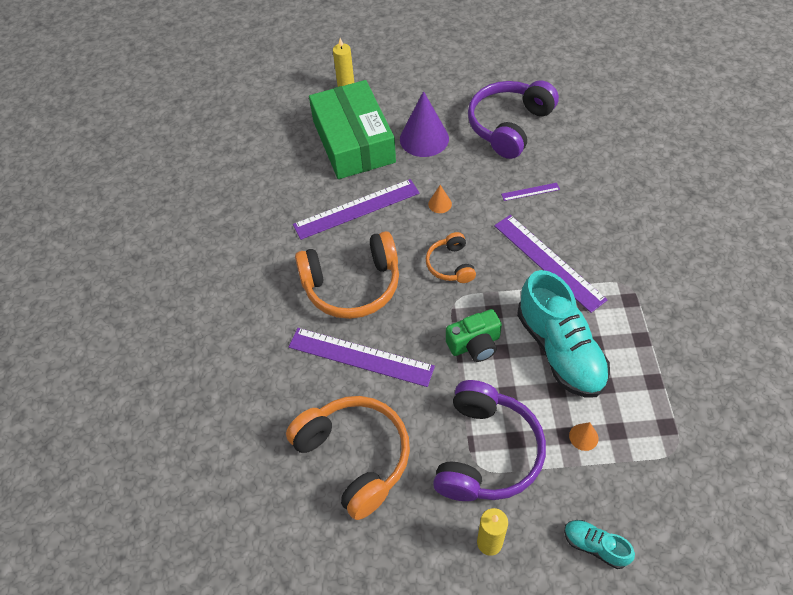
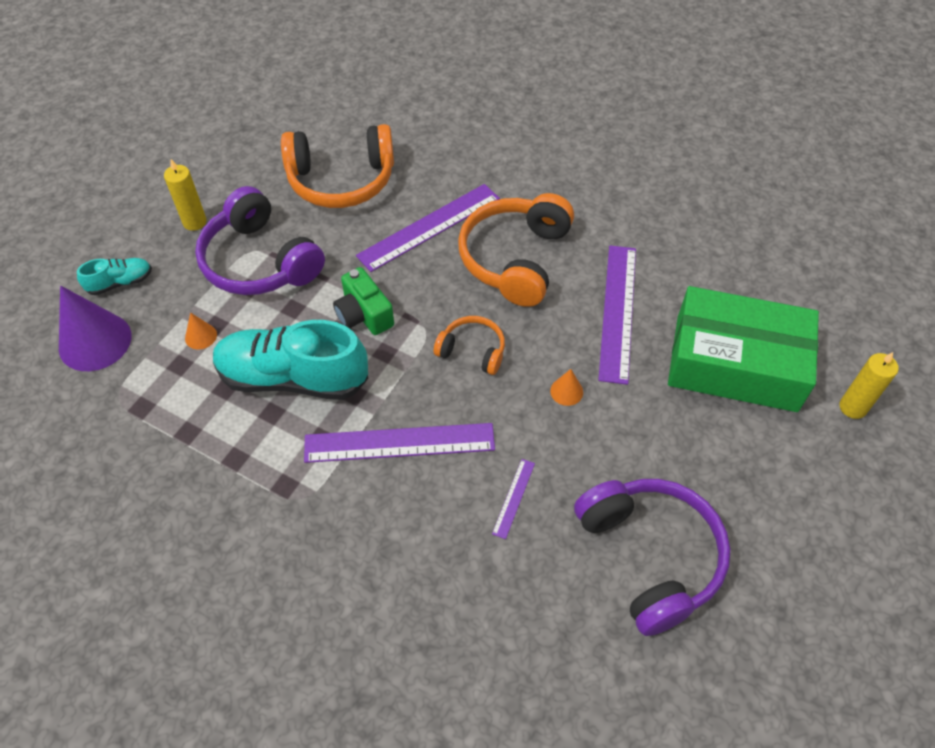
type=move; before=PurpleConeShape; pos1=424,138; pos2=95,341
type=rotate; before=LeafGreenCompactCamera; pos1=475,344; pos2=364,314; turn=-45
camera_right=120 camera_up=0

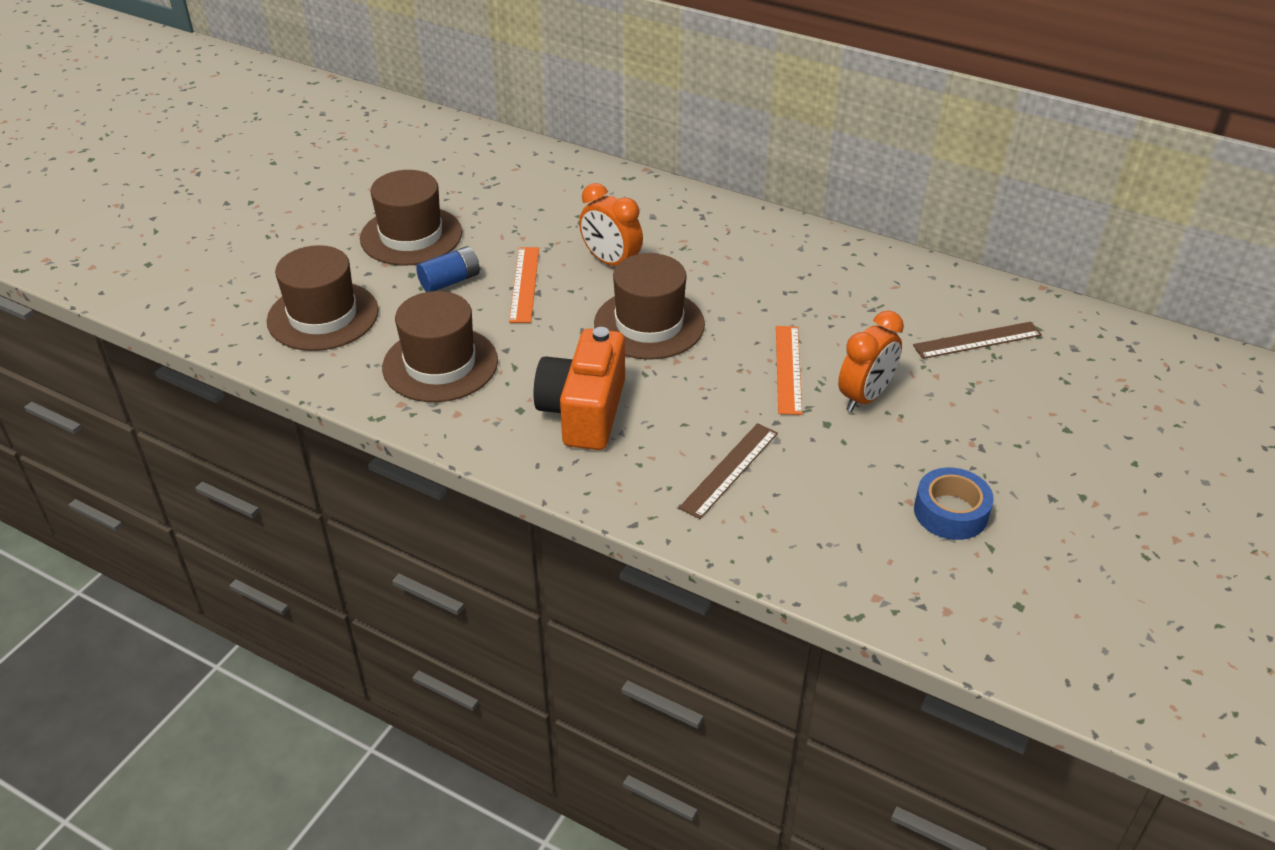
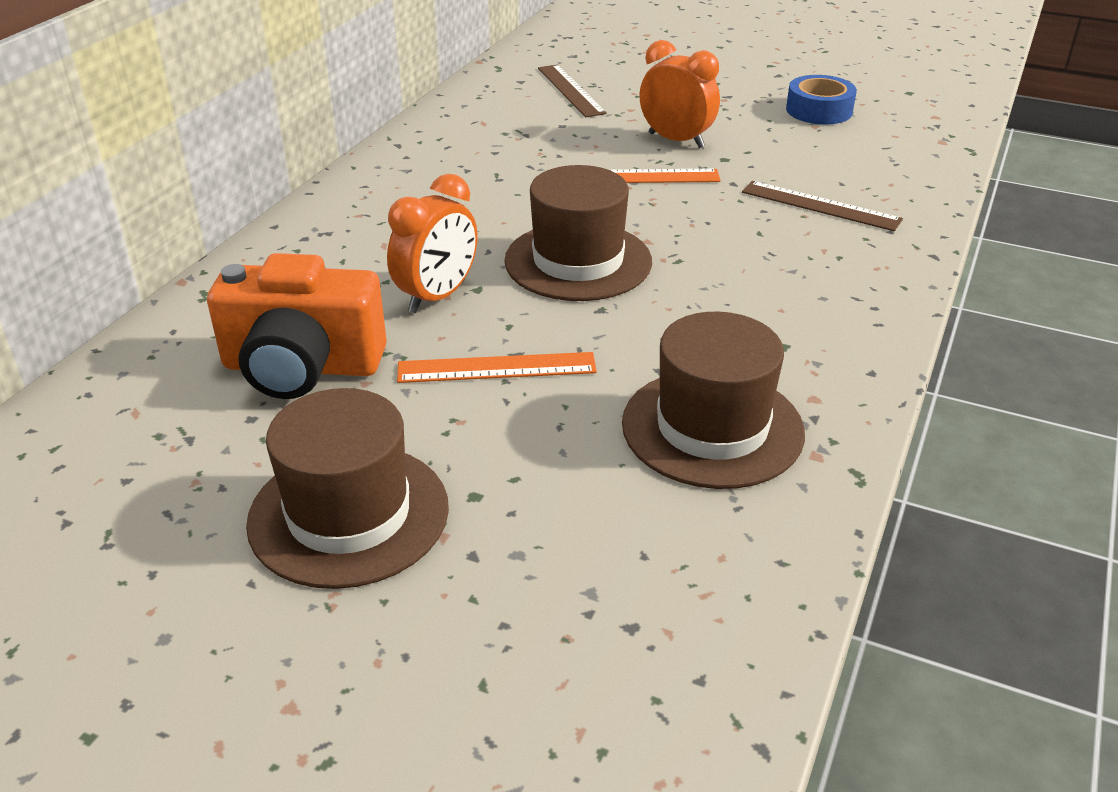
type=move; before=OrangeColouredCompactCamera; pos1=584,411; pos2=302,367
type=delete; before=RussetTallHat; pos1=323,316
type=delete; before=CobaltPowerCell; pos1=450,281
camera_right=-95 camera_up=-5

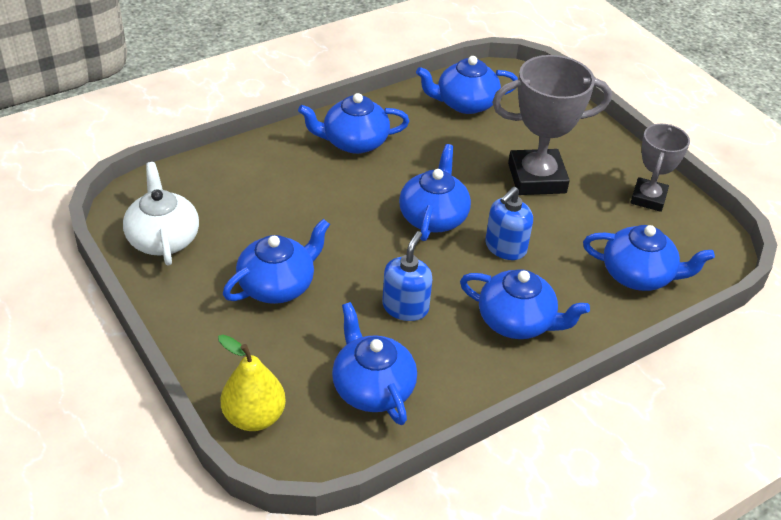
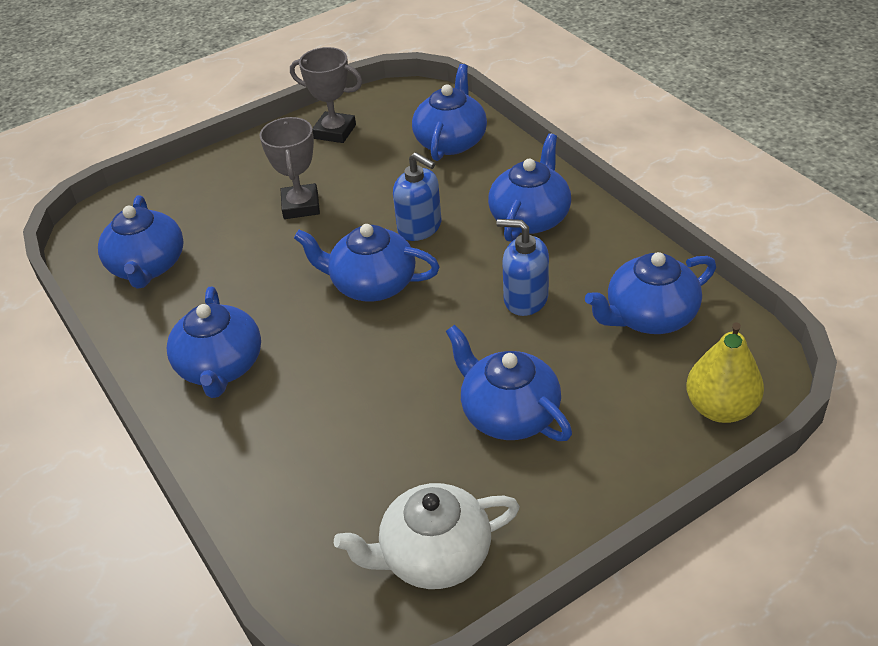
type=resize; before=GreyAwardCup; pos1=537,178; pos2=301,206; scale=0.62
camera_right=-85 camera_up=0

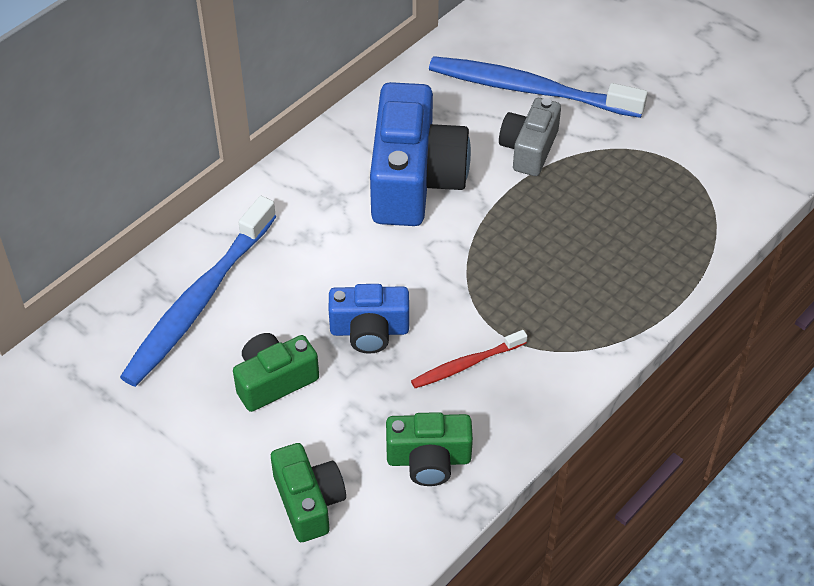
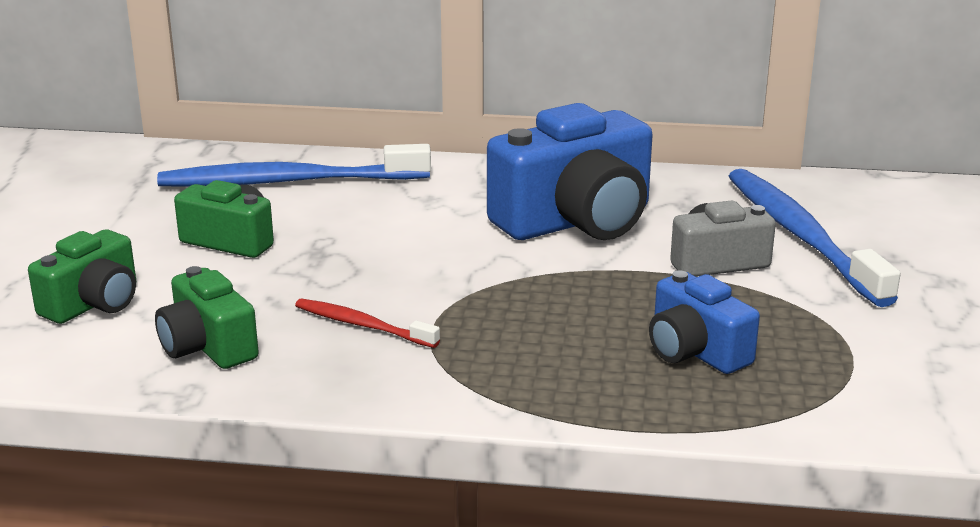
type=move; before=CobaltCompactCamera; pos1=369,330; pos2=695,351
camera_right=55 camera_up=-25

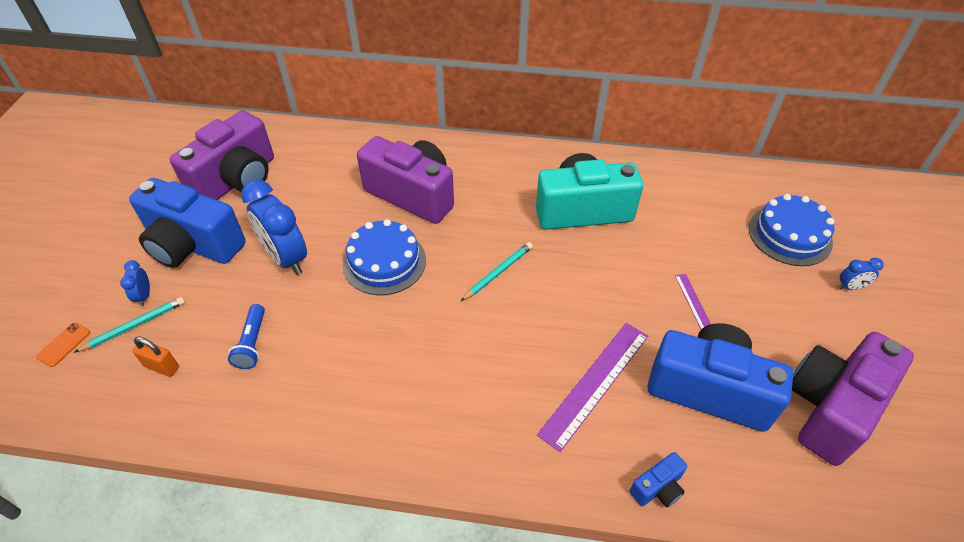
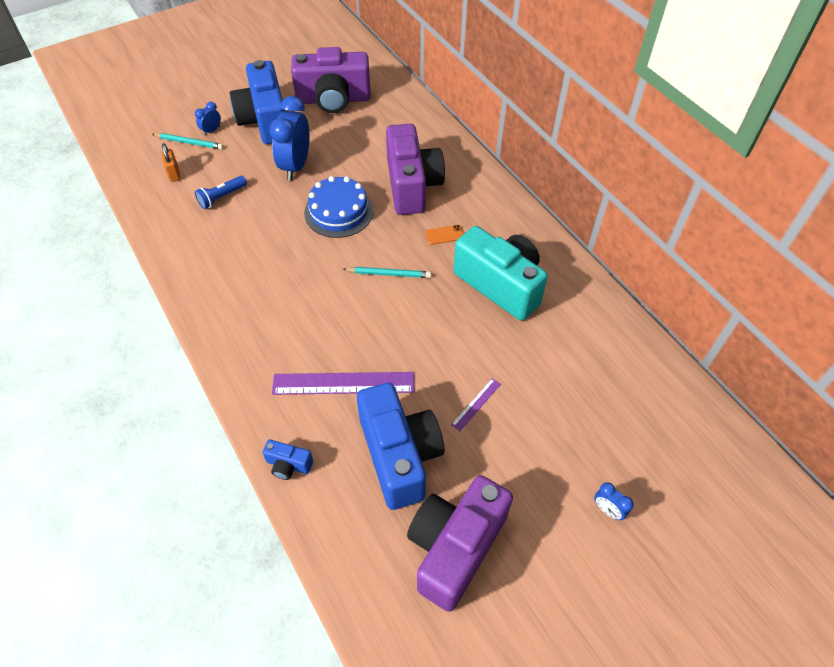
type=rotate; before=PurpleCompactCamera; pos1=830,408; pos2=455,547; turn=-60
type=move; before=OrangeColouredPhone; pos1=64,344; pos2=444,235
type=delete; before=CobaltGateau; pos1=789,235
camera_right=50 camera_up=5

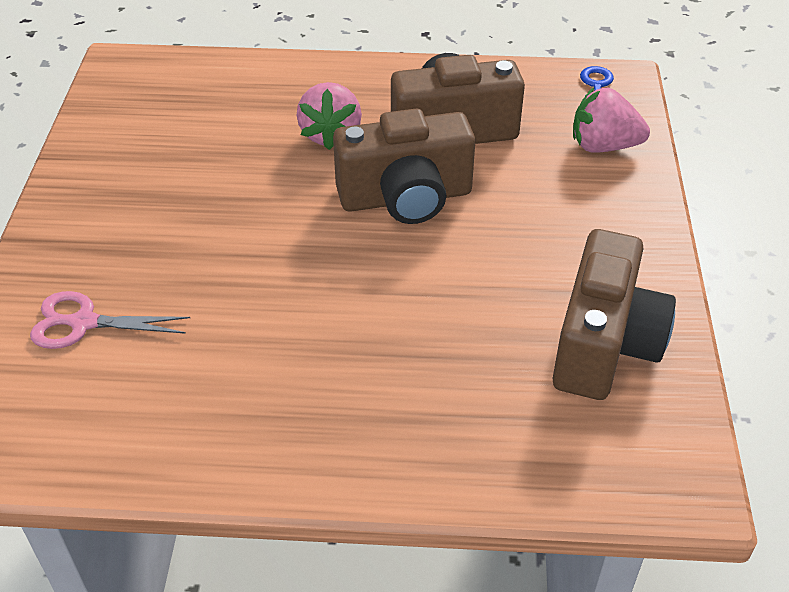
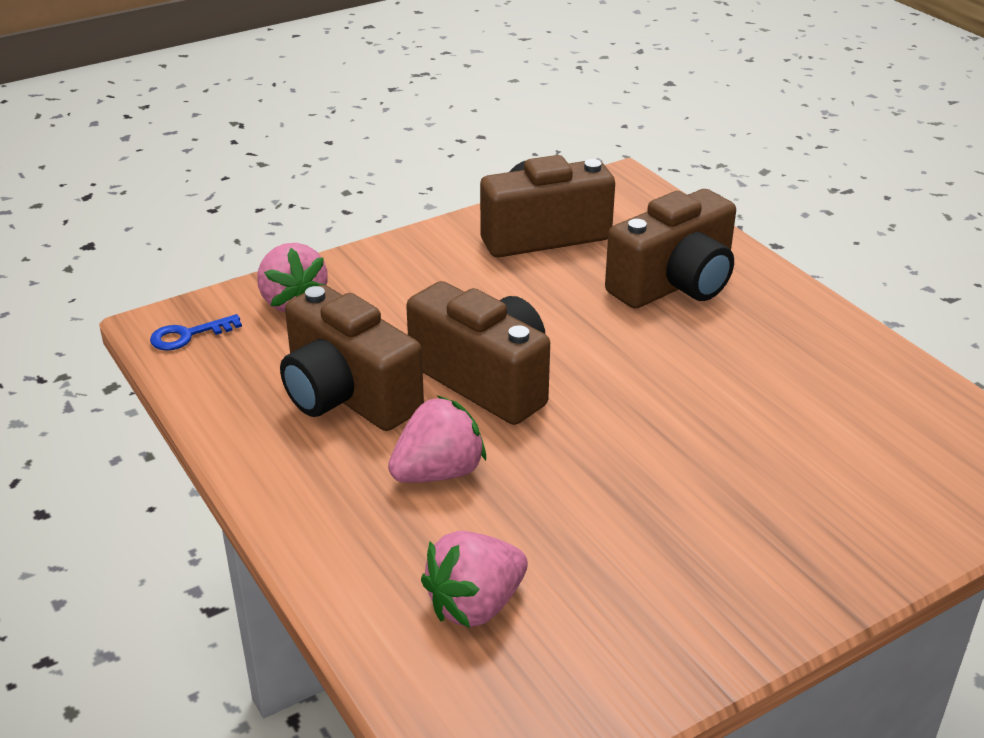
type=insert; after=RosePinkToyStrawberry; pos2=475,605
type=insert; after=RussetCompactCamera; pos2=674,284
type=delete; before=RosePinkShears; pos1=83,323
camera_right=-125 camera_up=-10

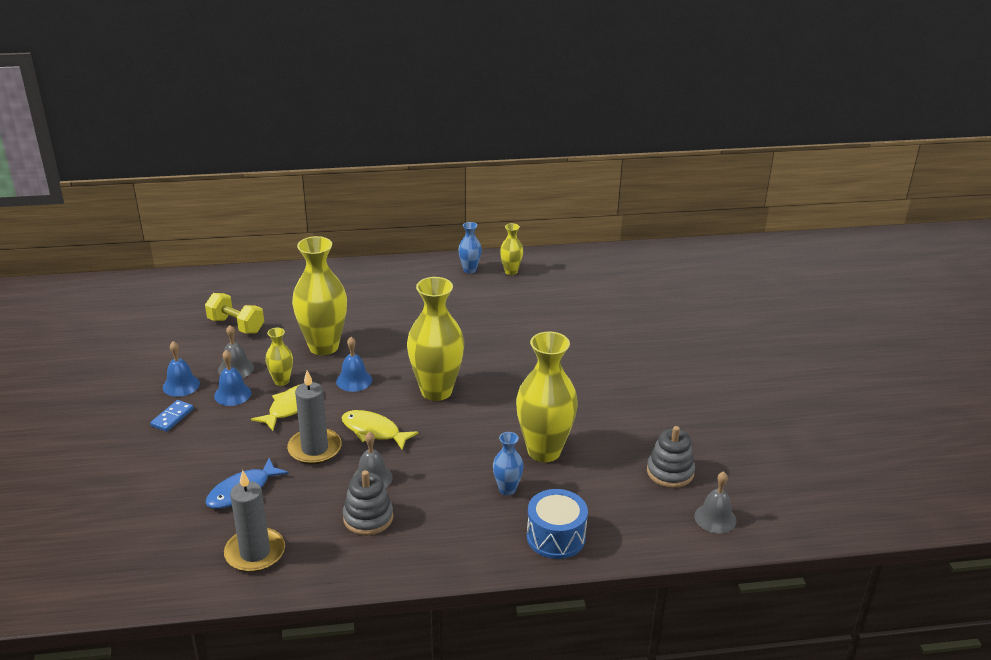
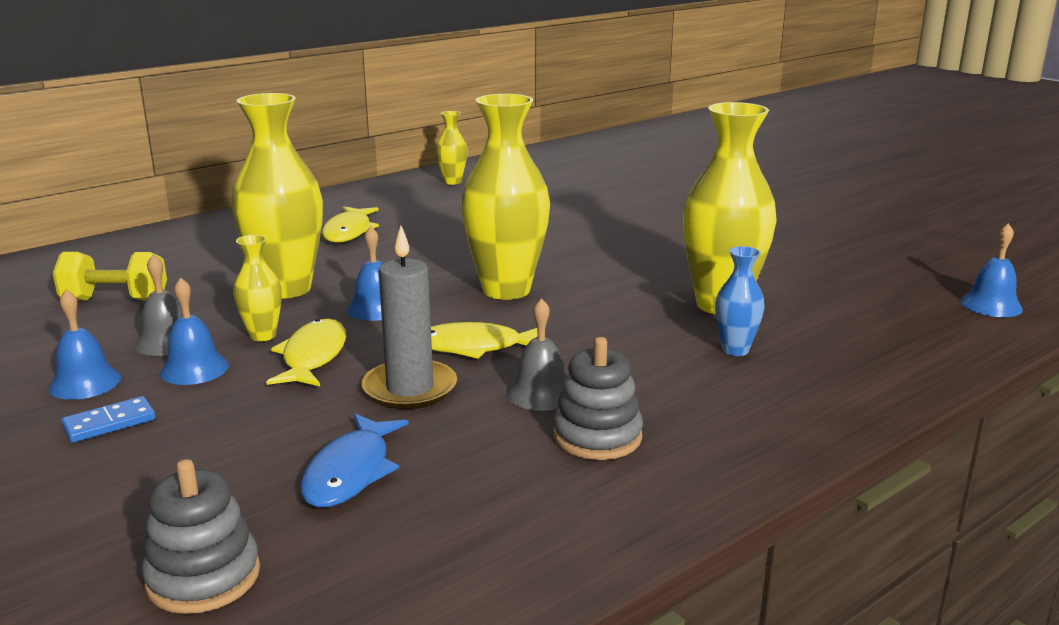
type=rotate; before=CobaltDominoPiece; pos1=172,417; pos2=109,423; turn=60
type=move; before=GreyStackingRings; pos1=670,472; pos2=203,577
type=insert; after=BrightYellowToyFish; pos2=348,232
type=recolor; before=GreyHandBell; after=CobaltHandBell; pos1=715,518; pos2=991,305
type=delete; before=GreyCandle; pos1=255,553
type=delete; before=CobaltVase; pos1=469,270
type=delete; before=CobaltDrum; pos1=556,537
camera_right=-30 camera_up=-10

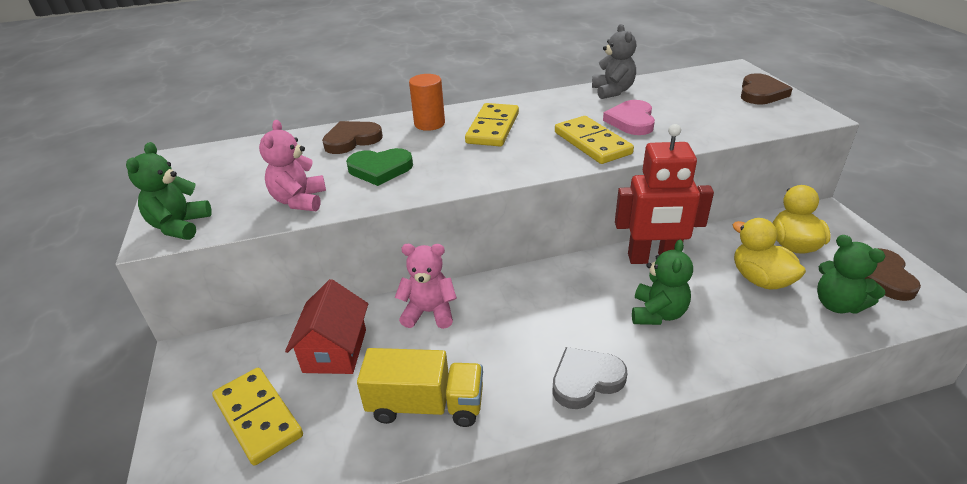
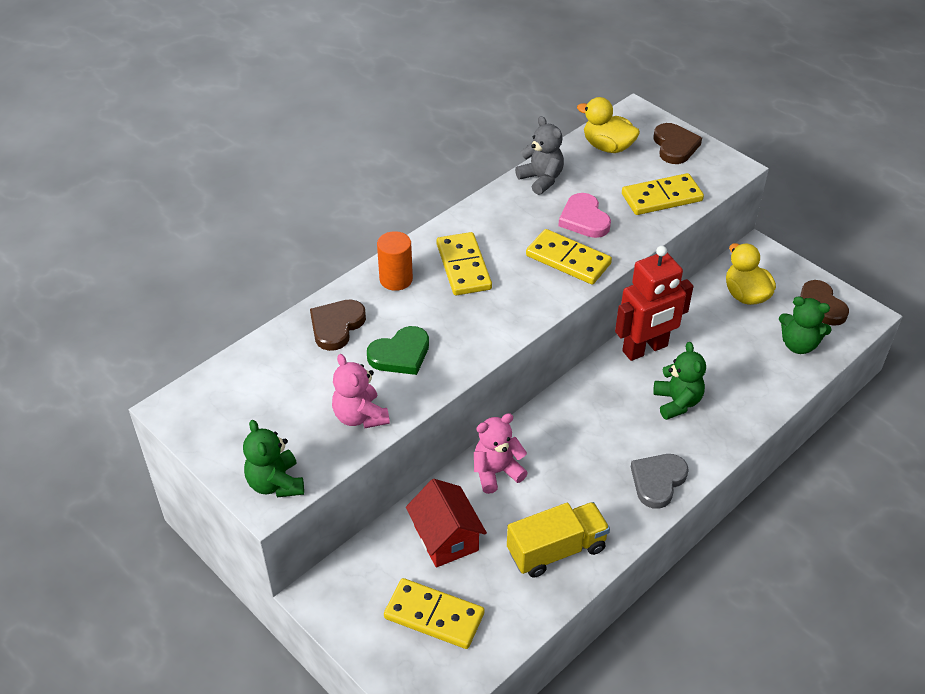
type=move; before=BrightYellowToyDuck; pos1=760,279; pos2=607,147
type=insert; after=BrightYellowDominoPiece; pos2=661,197
camera_right=-30 camera_up=10

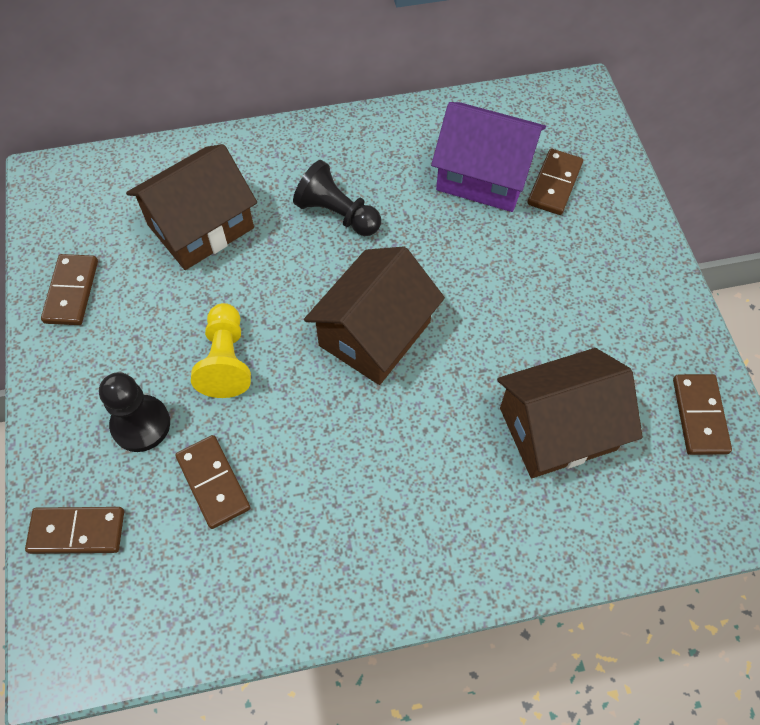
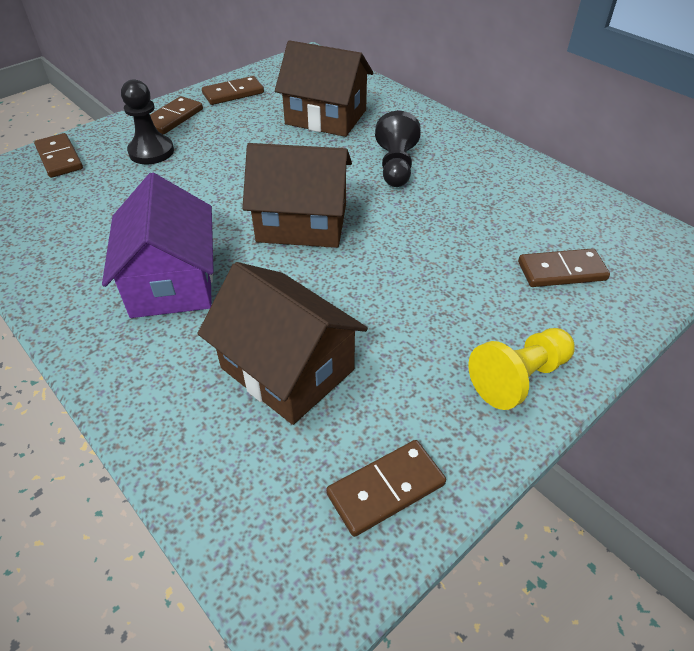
type=move; before=PurpleCottage; pos1=484,176; pos2=172,281
type=move; before=RussetDominoPiece; pos1=213,483; pos2=173,118
type=move; before=BrightYellowChessPawn; pos1=226,360; pos2=519,378
camera_right=60 camera_up=-15

